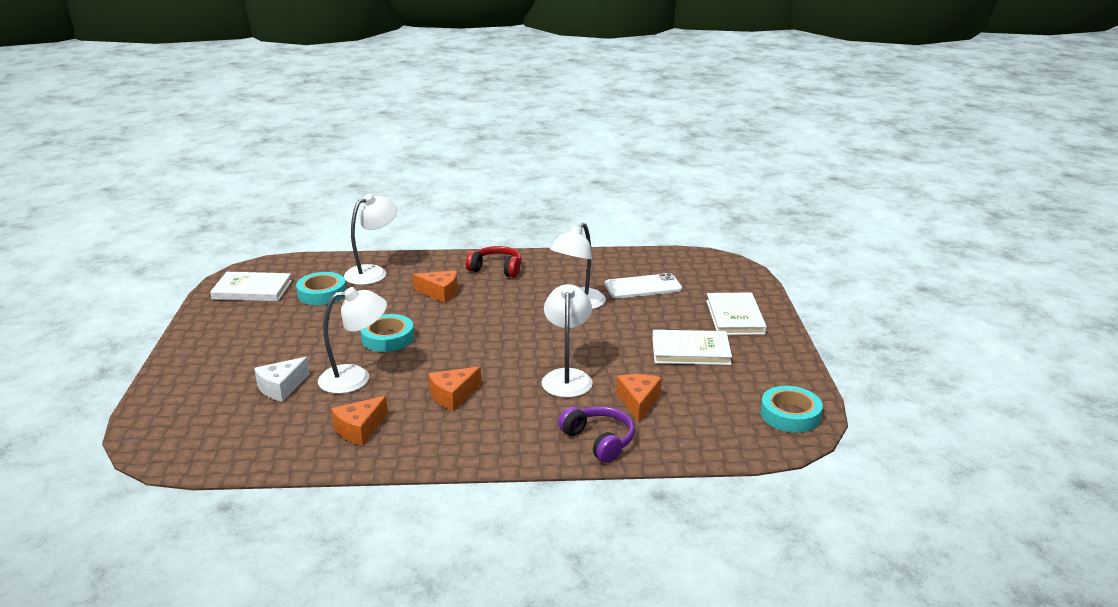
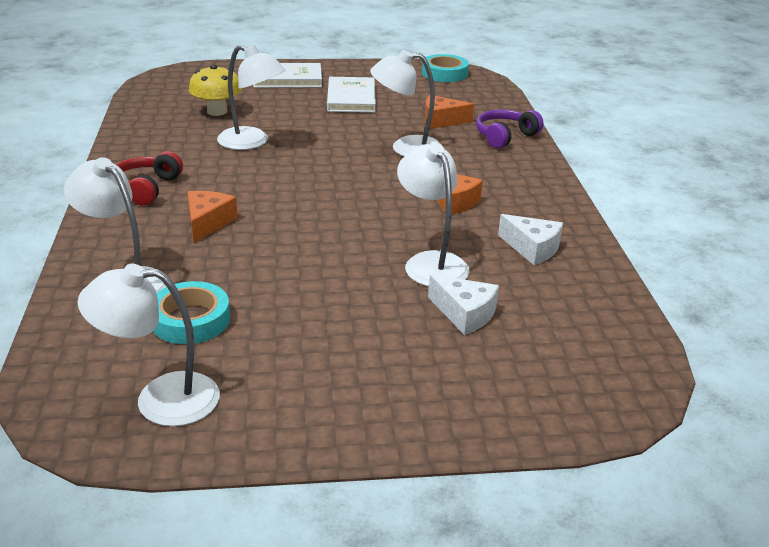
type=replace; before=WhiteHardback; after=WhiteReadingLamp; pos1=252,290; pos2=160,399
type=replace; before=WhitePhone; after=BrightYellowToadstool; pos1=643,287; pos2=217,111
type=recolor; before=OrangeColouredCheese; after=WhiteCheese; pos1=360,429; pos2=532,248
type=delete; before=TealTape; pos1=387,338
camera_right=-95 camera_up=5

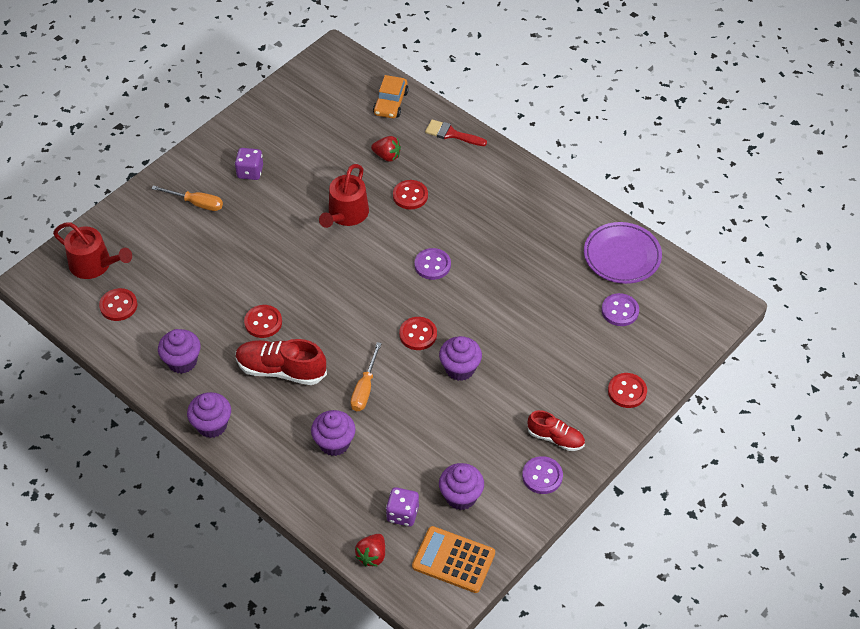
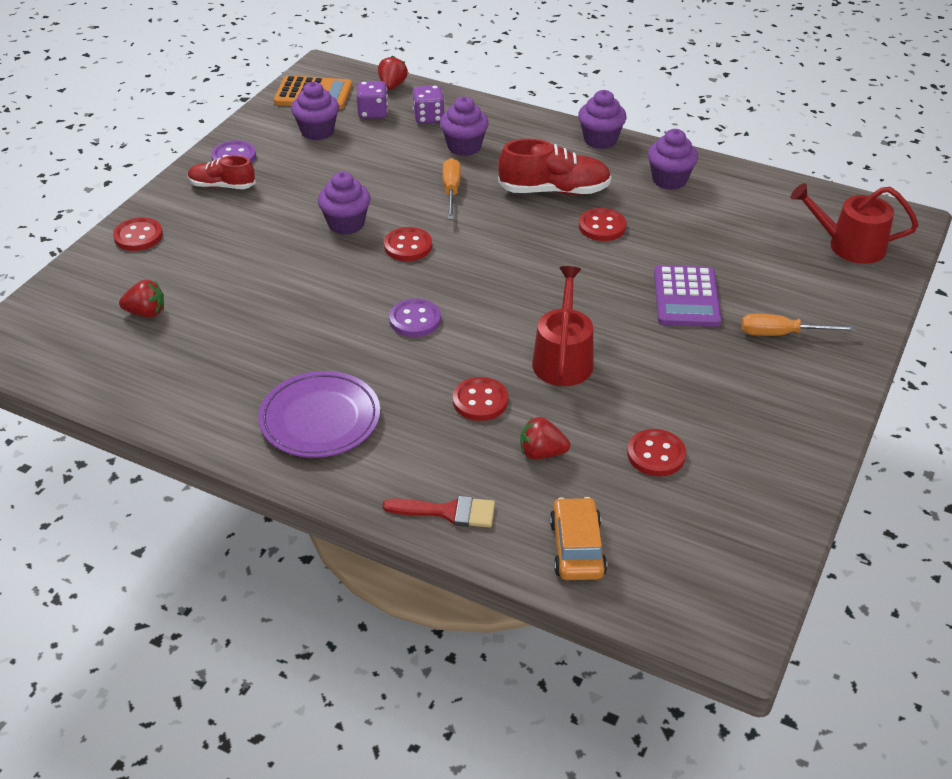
type=replace; before=PurpleShirtButton; after=CrimsonToyStrawberry; pos1=620,311; pos2=146,313
type=move; before=PurpleFlatDish; pos1=622,256; pos2=320,419
type=move; before=PurpleDice; pos1=250,172; pos2=428,117
type=move; before=CrimsonShirtButton; pos1=118,306; pos2=656,454
type=insert; after=PurpleAddingMachine; pos2=686,297
camera_right=165 camera_up=-10

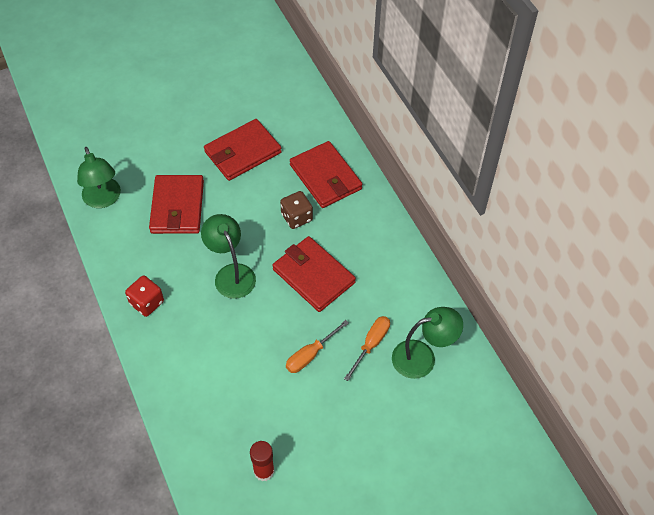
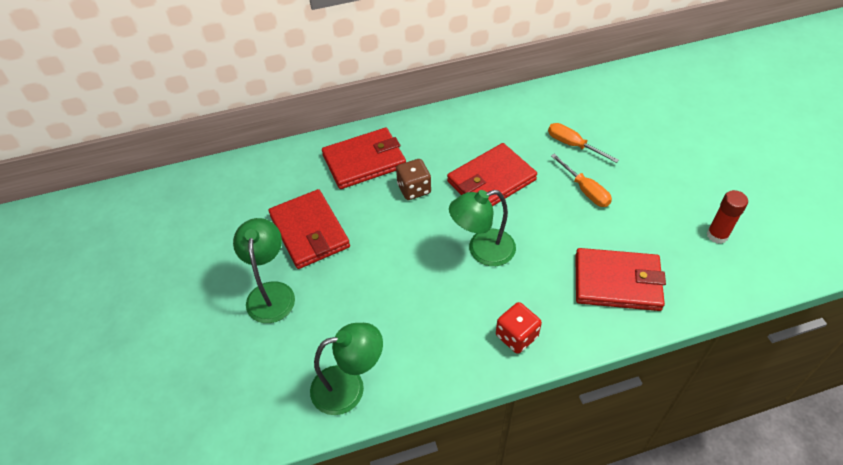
type=move; before=LeafGreenReadingLamp; pos1=422,357; pos2=271,293
type=move; before=CrimsonBillfold; pos1=177,207; pos2=617,282
camera_right=-80 camera_up=-5

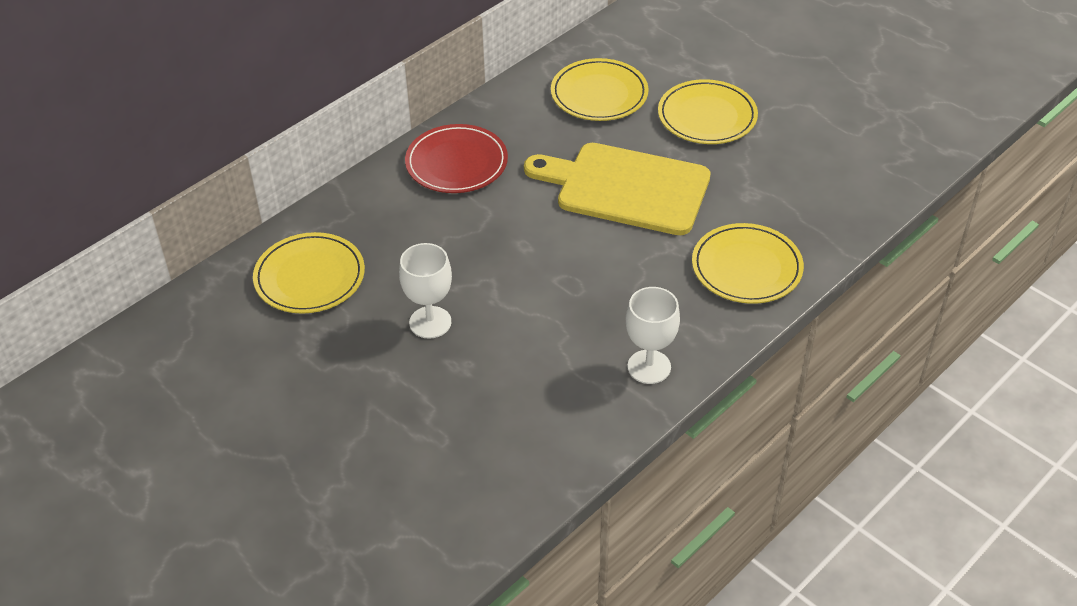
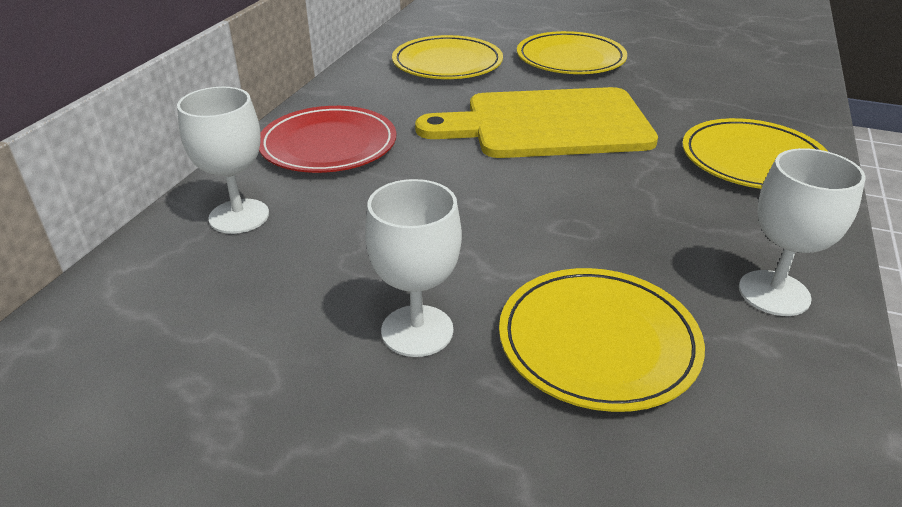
type=insert; after=WhiteGoblet; pos2=239,216
type=move; before=BrightYellowFlatDish; pos1=310,277; pos2=598,342
camera_right=-25 camera_up=-10

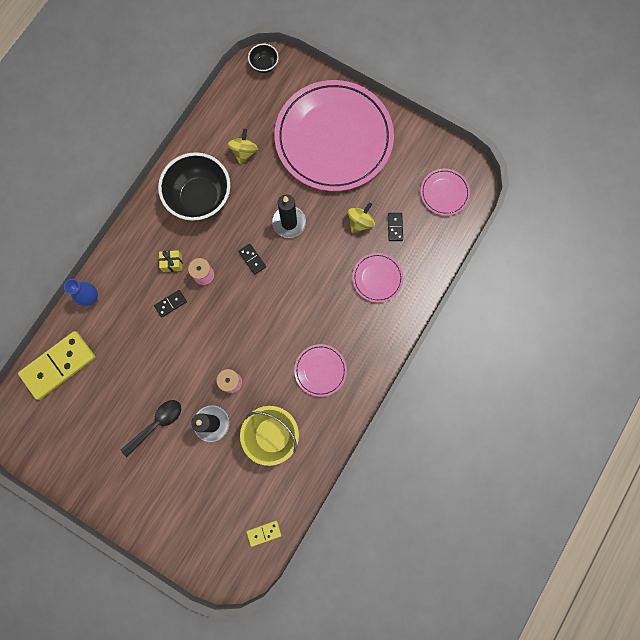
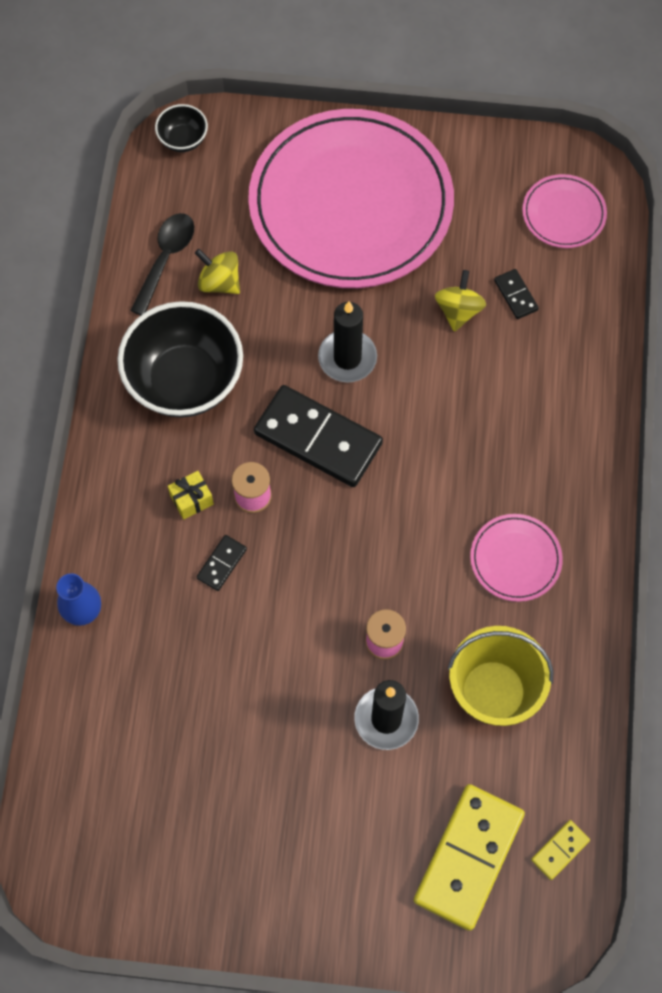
type=move; before=JetBlackTeaspoon; pos1=156,424; pos2=165,259
type=rotate; before=BrightYellowToyTop; pos1=244,152; pos2=219,282; turn=-45
type=resize; before=JetBlackDominoPiece; pos1=252,259; pos2=318,438; scale=2.27
type=move; before=BrightYellowDominoPiece; pos1=59,365; pos2=469,857
type=delete; before=RosePinkFlatDish; pos1=377,278
camera_right=-25 camera_up=-10

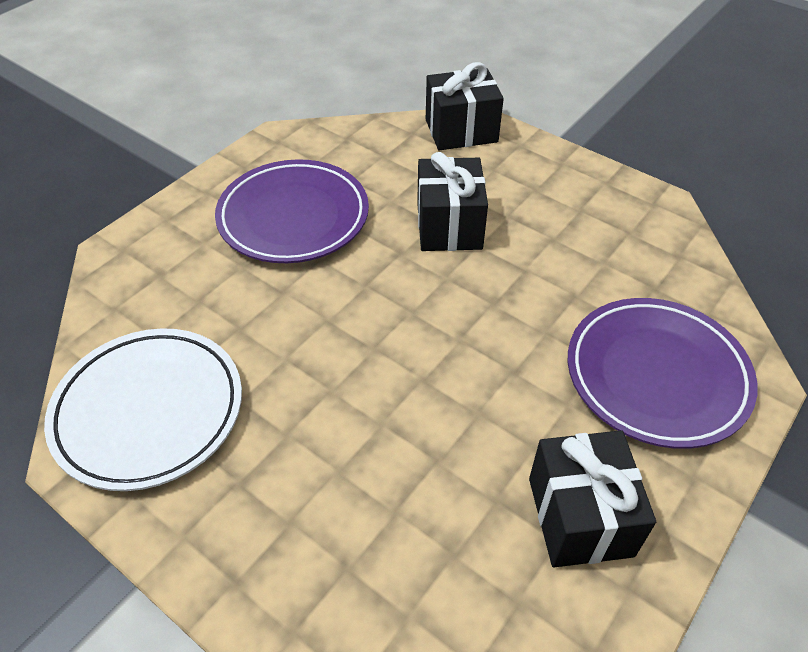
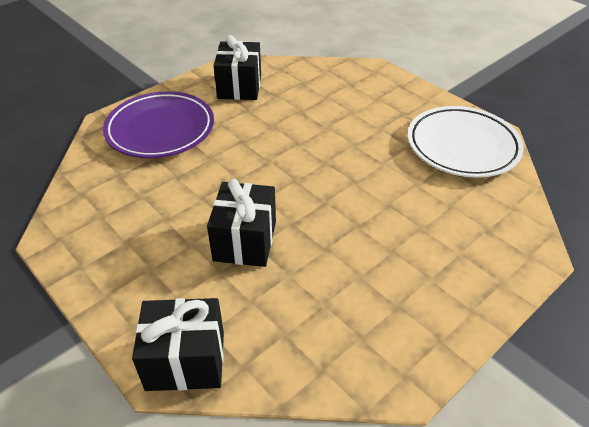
type=delete; before=PurpleFlatDish; pos1=293,217
camera_right=-170 camera_up=-5

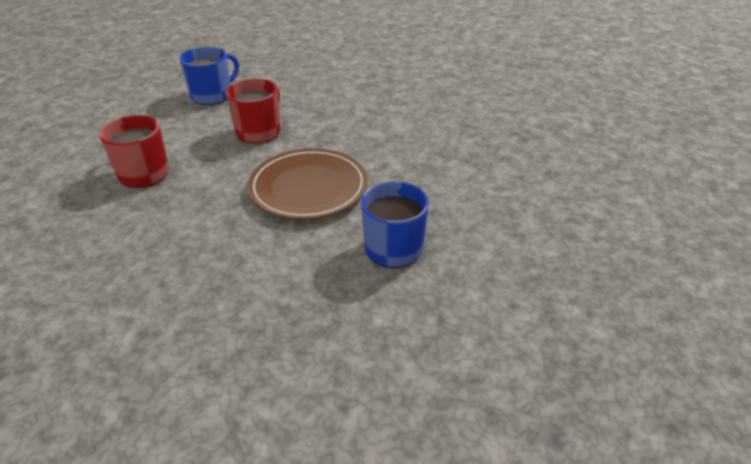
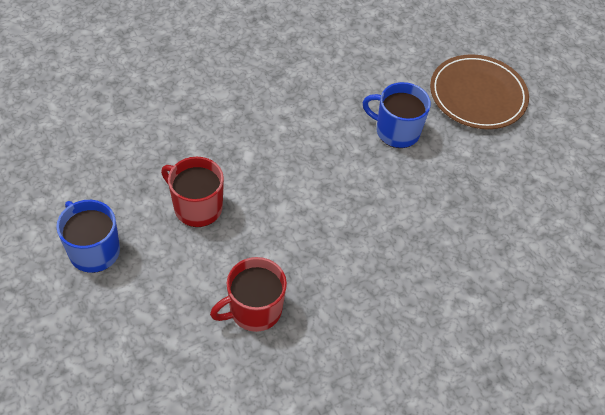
type=move; before=RussetFlatDish; pos1=308,188; pos2=477,95
camera_right=-85 camera_up=15

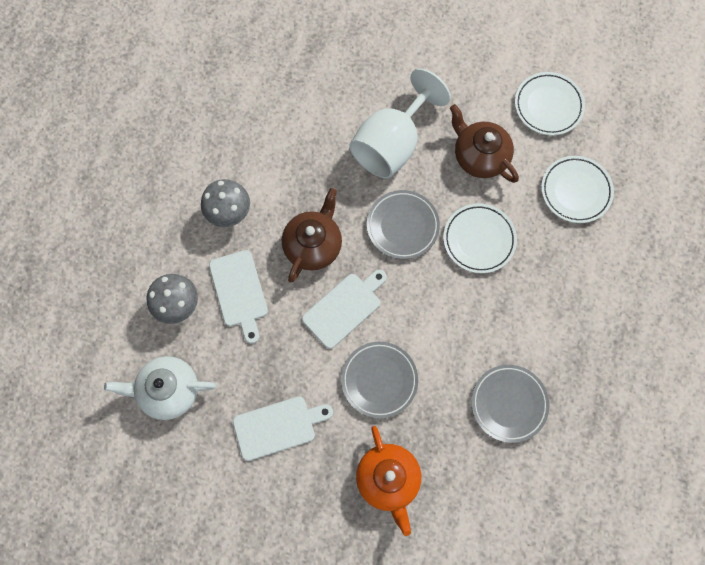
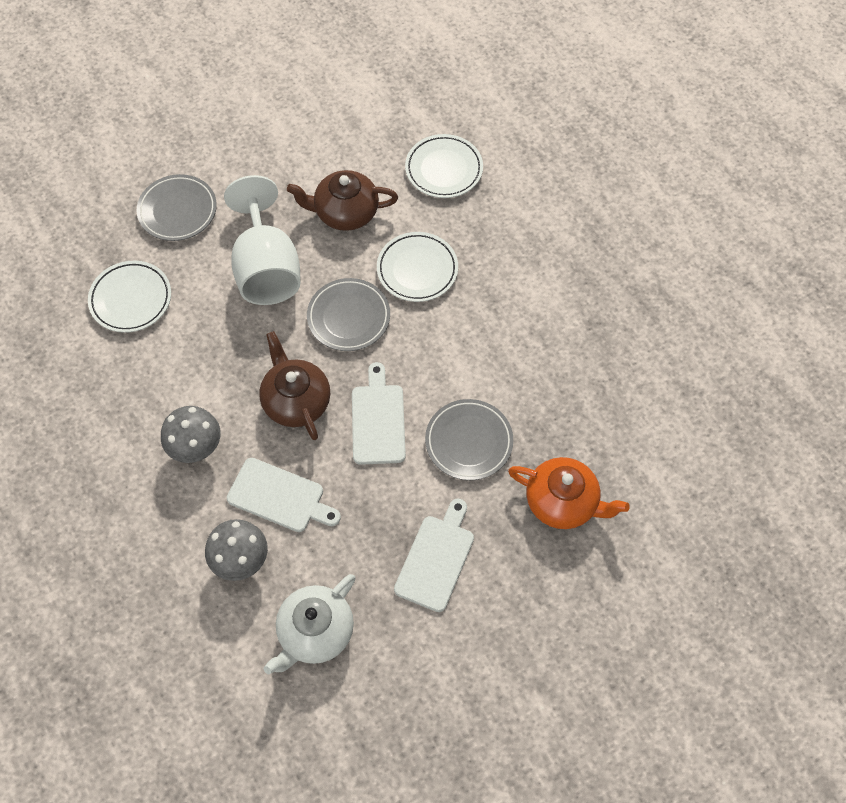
type=move; before=WhiteFlatDish; pos1=548,106; pos2=131,299
type=move; before=GreyFlatDish; pos1=509,404; pos2=178,211
camera_right=-50 camera_up=-10

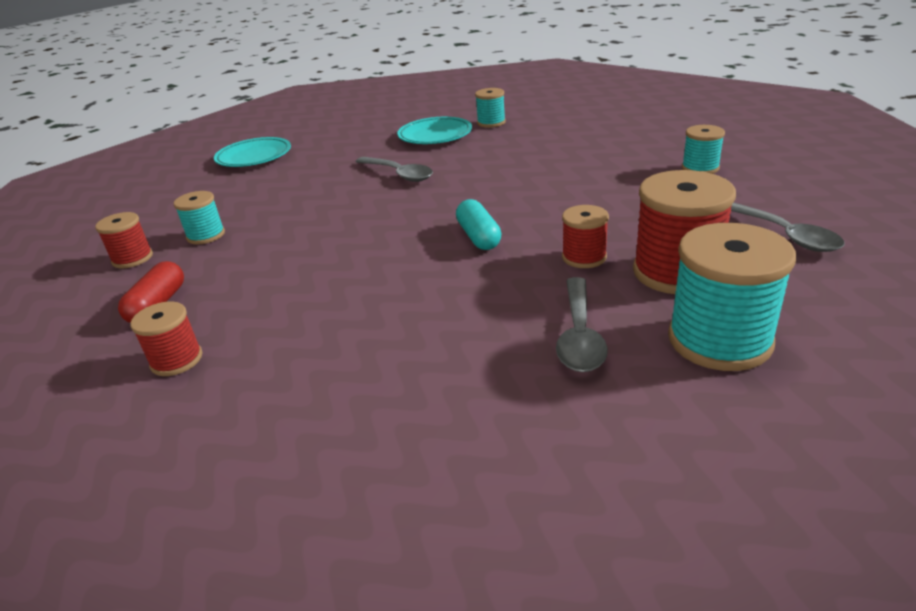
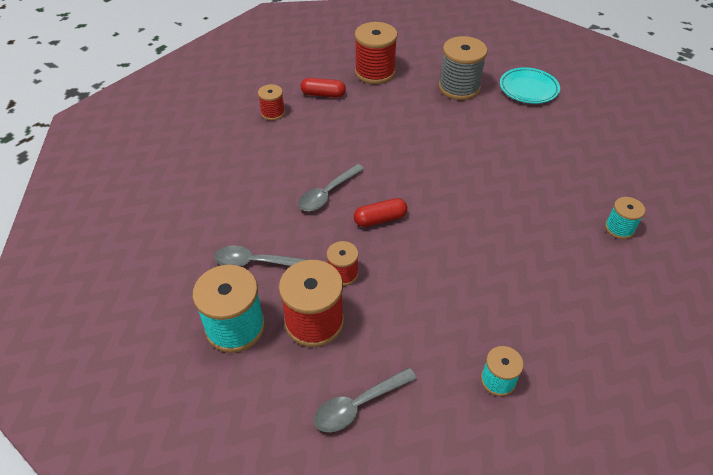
type=move; before=GreyTeaspoon; pos1=399,174; pos2=327,194
type=recolor; before=TealPill; after=CrimsonPill; pos1=478,237; pos2=380,219
type=resize; before=CrimsonBobbin; pos1=132,258; pos2=375,72; scale=1.81
type=insert; after=GreyBobbin; pos2=459,87
type=delete; before=TealBobbin; pos1=206,235
type=delete; before=TealFlatDish; pos1=435,135
camera_right=85 camera_up=15

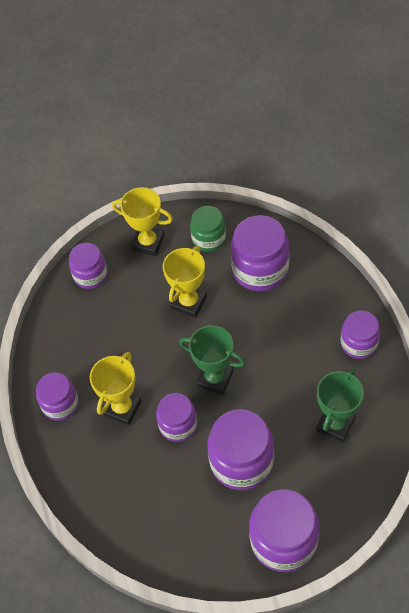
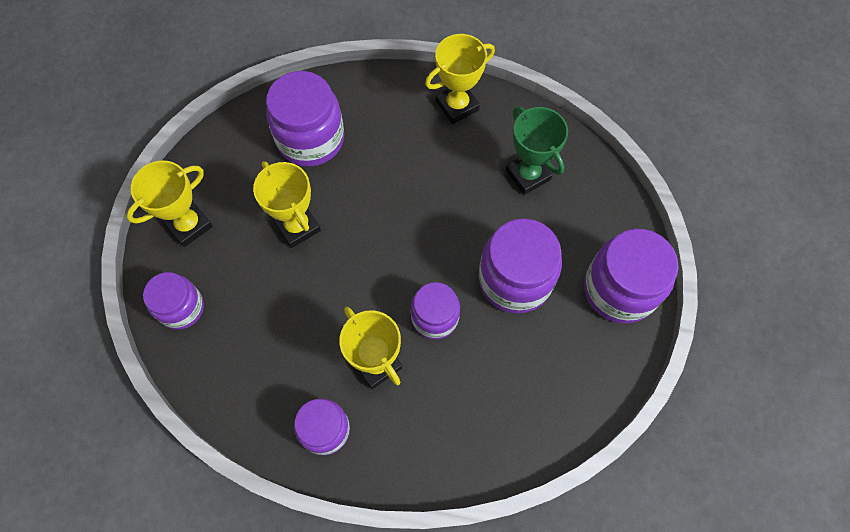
type=replace; before=PurplePreserveJar; after=BrightYellowAwardCup; pos1=358,343; pos2=457,106
type=delete; before=LeafGreenAwardCup; pos1=215,379
type=delete; before=LeafGreenPreserveJar; pos1=209,239
camera_right=-65 camera_up=10

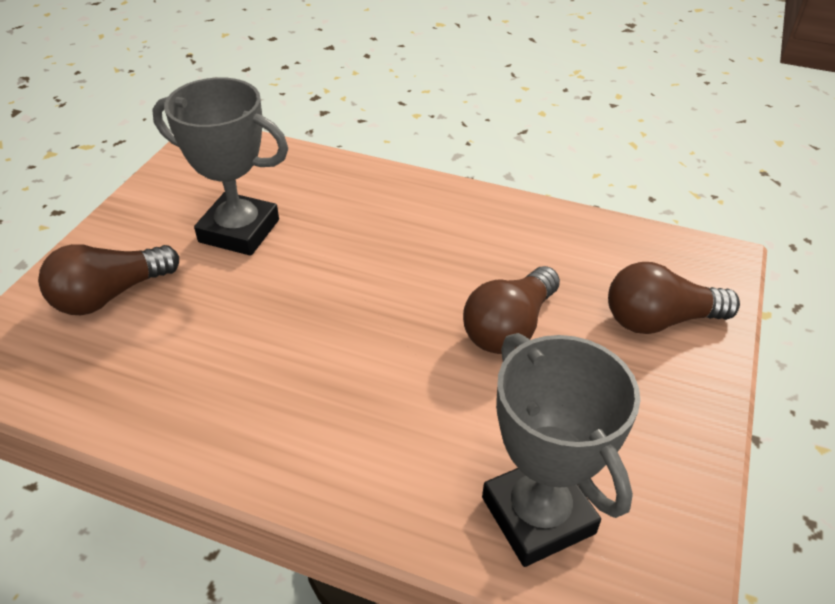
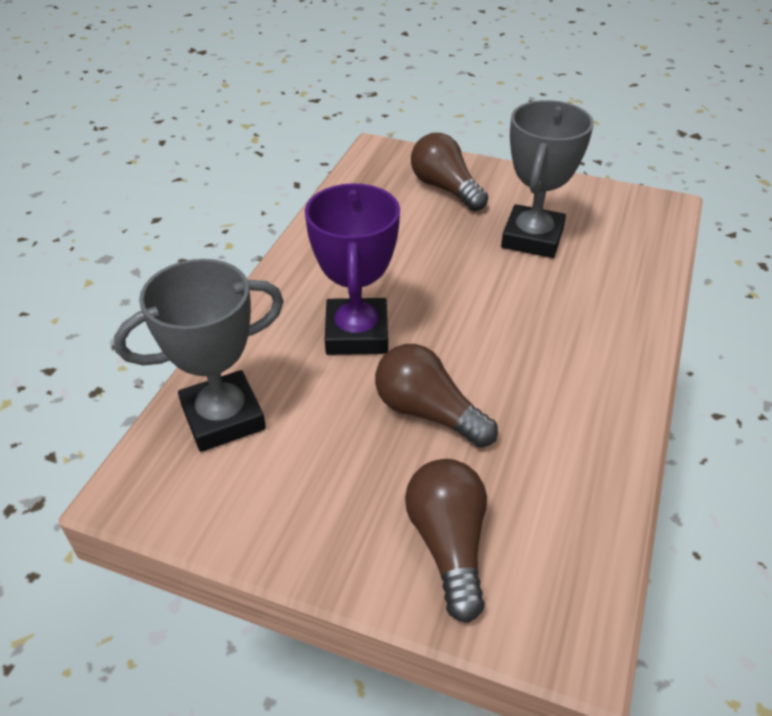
type=insert; after=PurpleAwardCup; pos2=357,333
camera_right=90 camera_up=0

